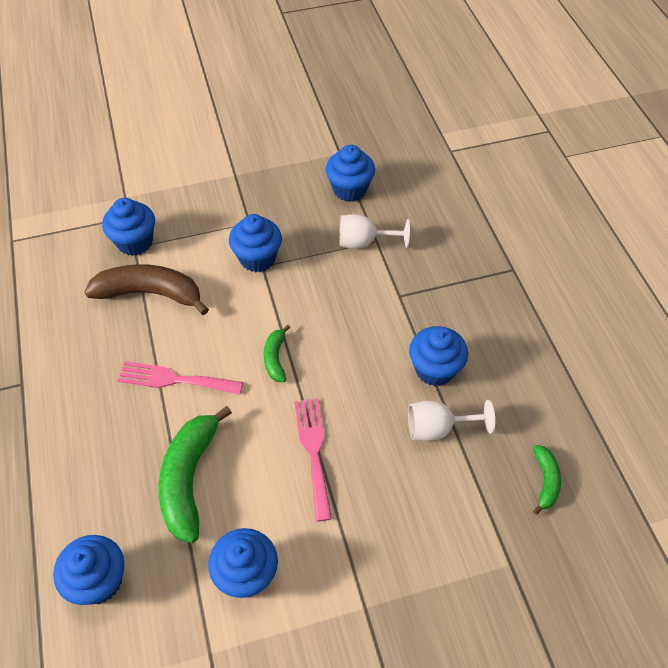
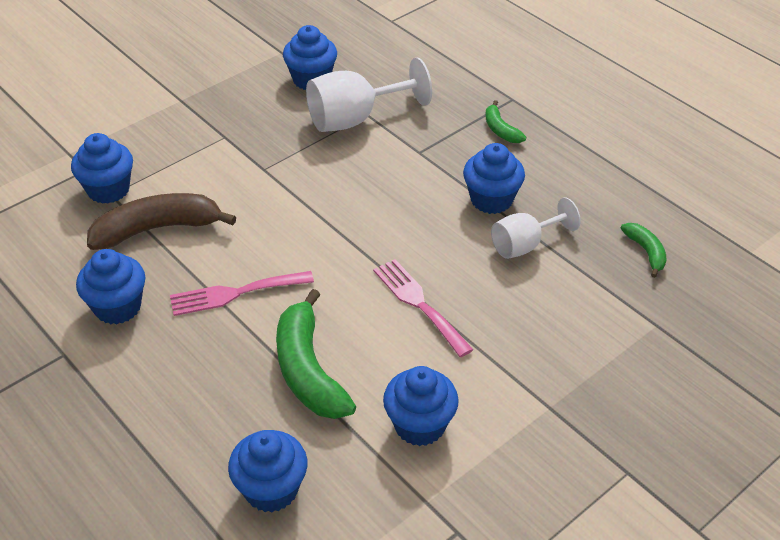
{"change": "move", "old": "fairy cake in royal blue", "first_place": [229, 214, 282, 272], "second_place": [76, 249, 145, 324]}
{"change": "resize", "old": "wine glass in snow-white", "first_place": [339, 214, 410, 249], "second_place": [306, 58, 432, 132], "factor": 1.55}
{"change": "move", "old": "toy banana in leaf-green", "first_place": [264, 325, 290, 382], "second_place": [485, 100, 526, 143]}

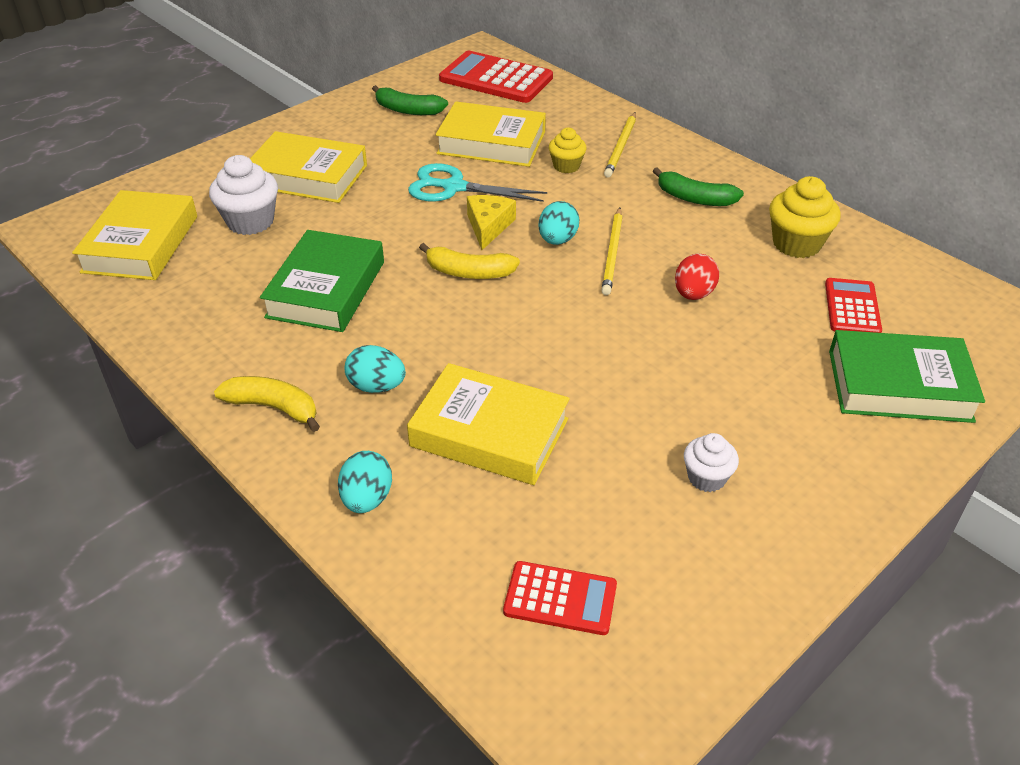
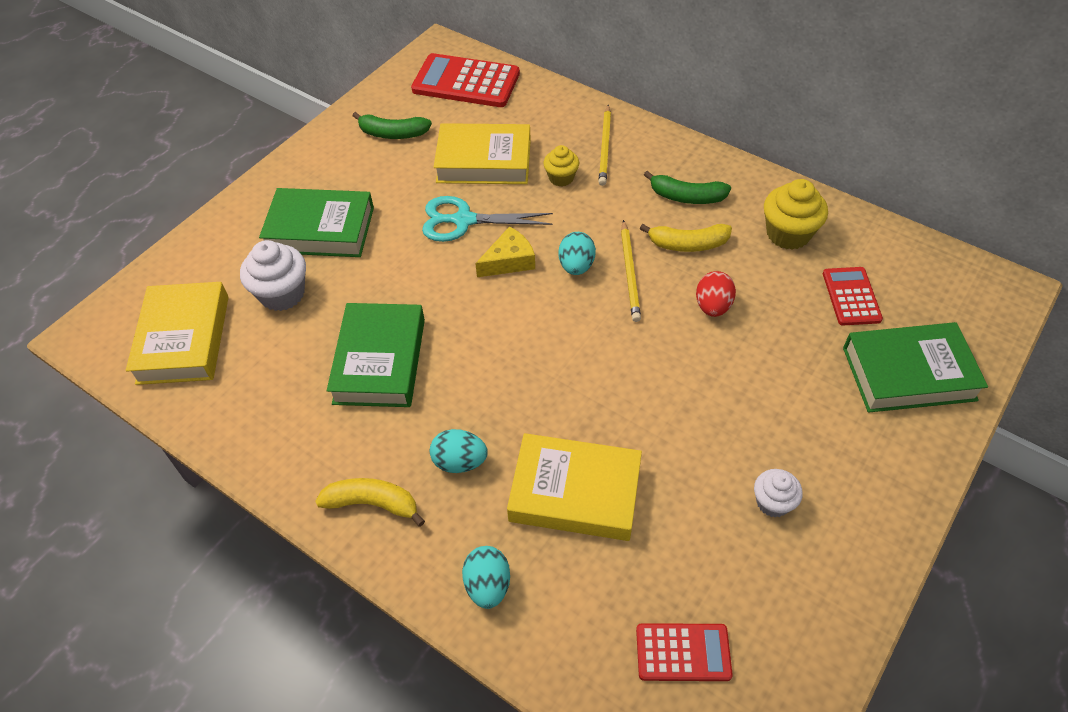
{"change": "recolor", "old": "book in golden", "new": "book in leaf-green", "first_place": [250, 131, 367, 203], "second_place": [259, 188, 374, 257]}
{"change": "rotate", "old": "cheese in golden", "first_place": [467, 195, 516, 250], "second_place": [475, 226, 535, 277], "degrees": 60}
{"change": "move", "old": "toy banana in golden", "first_place": [419, 243, 520, 279], "second_place": [640, 224, 732, 252]}

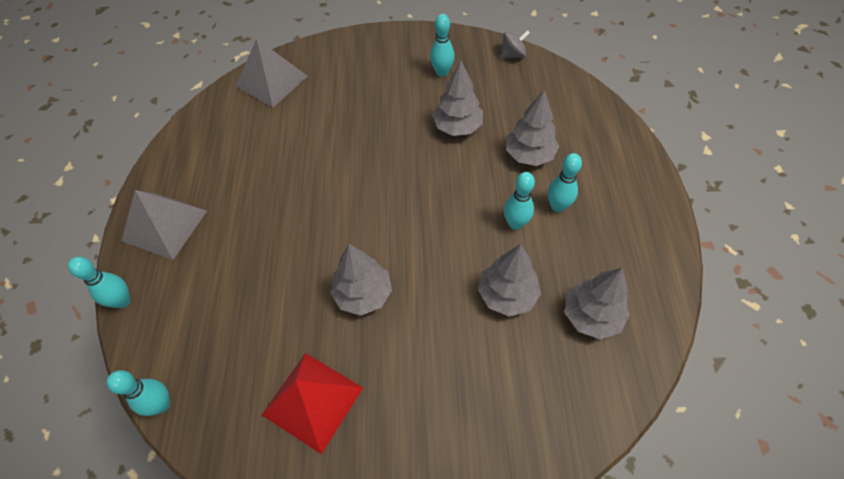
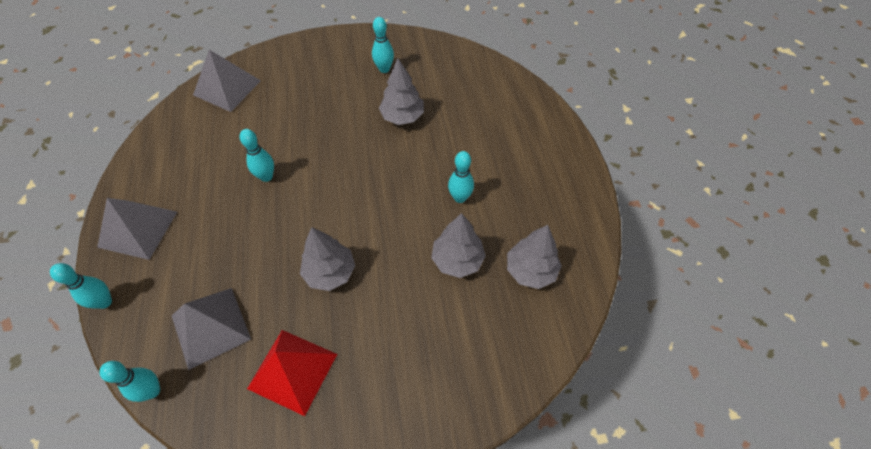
{"change": "delete", "old": "toy top in grey", "first_place": [500, 30, 530, 59]}
{"change": "delete", "old": "toy tree in grey", "first_place": [506, 90, 559, 166]}
{"change": "move", "old": "bowling pin in turquoise", "first_place": [548, 153, 582, 212], "second_place": [240, 129, 274, 182]}
{"change": "insert", "new": "pyramid in grey", "second_place": [172, 288, 251, 370]}

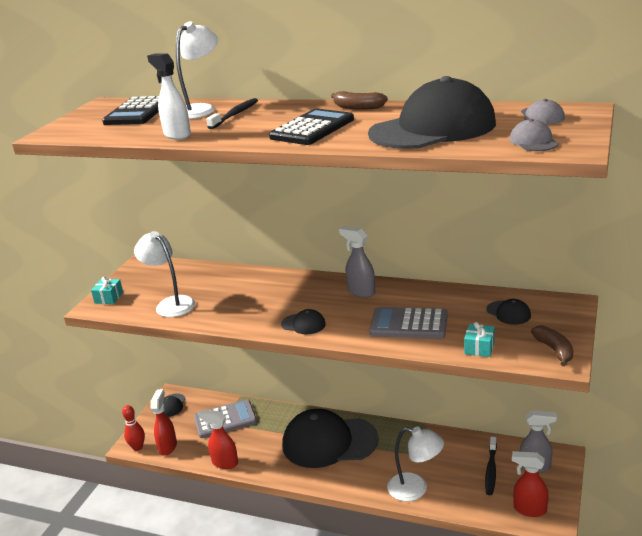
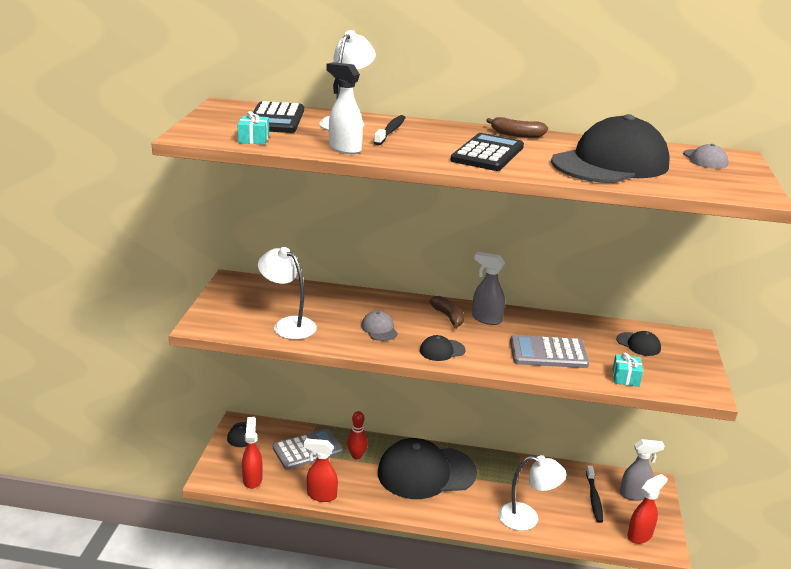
{"change": "move", "old": "peaked cap in grey", "first_place": [510, 119, 559, 151], "second_place": [361, 311, 398, 341]}
{"change": "move", "old": "wrapped gift in turquoise", "first_place": [91, 277, 123, 304], "second_place": [237, 111, 269, 145]}
{"change": "rotate", "old": "peaked cap in black", "first_place": [281, 309, 326, 335], "second_place": [420, 335, 465, 361], "degrees": 150}
{"change": "move", "old": "toy banana in dark brown", "first_place": [531, 325, 573, 366], "second_place": [429, 296, 464, 329]}
{"change": "move", "old": "bowling pin in crimson", "first_place": [122, 405, 145, 451], "second_place": [347, 411, 368, 459]}
{"change": "rotate", "old": "sprayer in crimson", "first_place": [512, 451, 549, 517], "second_place": [627, 474, 667, 544], "degrees": 135}

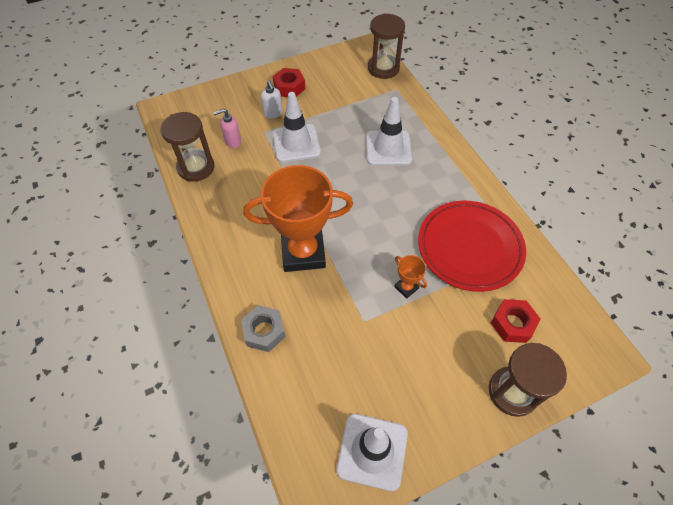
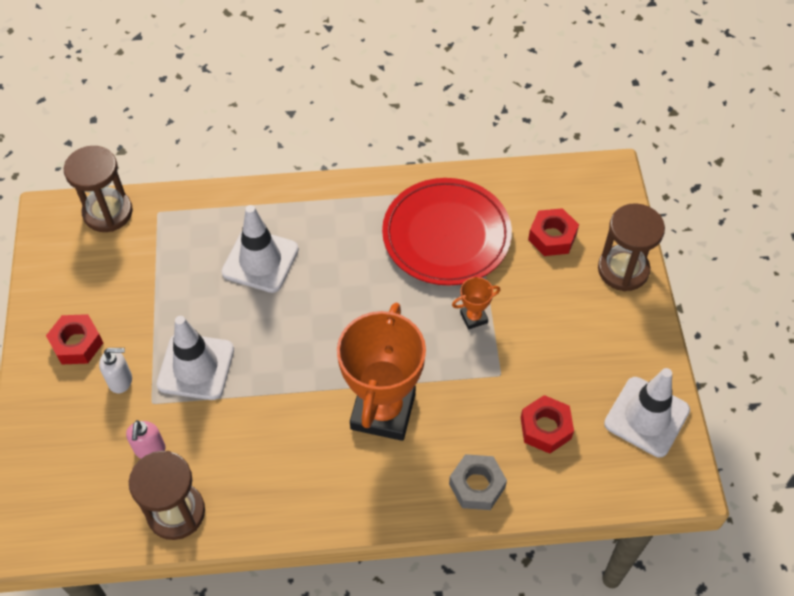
{"change": "insert", "new": "hex nut in crimson", "second_place": [521, 395, 574, 454]}

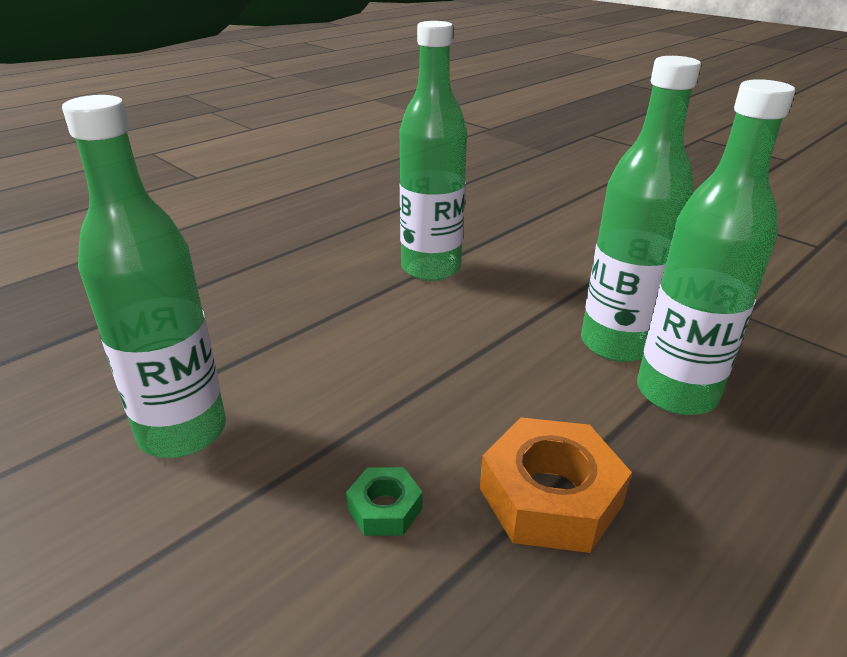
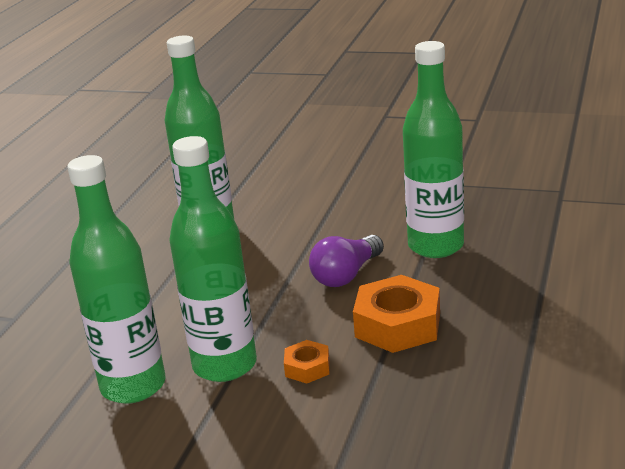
{"change": "move", "old": "bottle in leaf-green", "first_place": [581, 56, 701, 362], "second_place": [169, 136, 257, 382]}
{"change": "recolor", "old": "hex nut in leaf-green", "new": "hex nut in orange-coloured", "first_place": [346, 467, 423, 536], "second_place": [284, 340, 330, 383]}
{"change": "insert", "new": "bulb in royal purple", "second_place": [309, 235, 384, 287]}

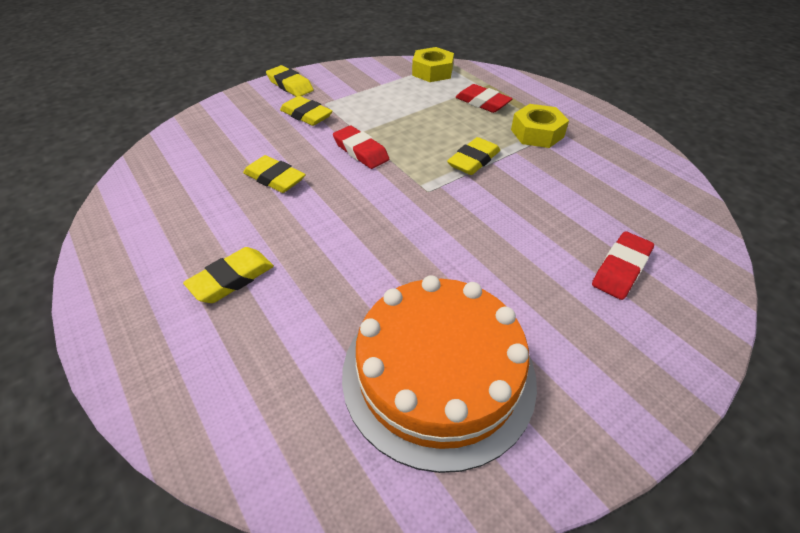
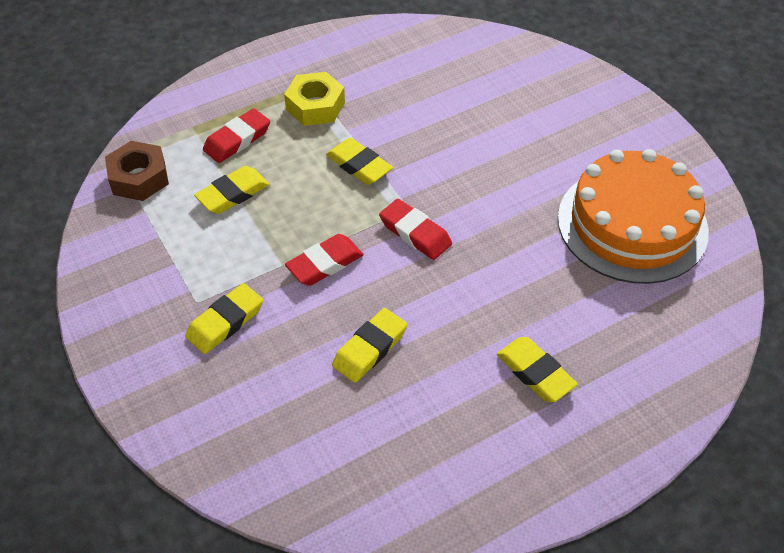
{"change": "recolor", "old": "hex nut in golden", "new": "hex nut in dark brown", "first_place": [412, 47, 454, 82], "second_place": [105, 141, 169, 201]}
{"change": "move", "old": "gum eraser in golden", "first_place": [266, 65, 314, 97], "second_place": [194, 166, 270, 214]}
{"change": "move", "old": "gum eraser in crimson", "first_place": [592, 231, 654, 300], "second_place": [379, 199, 452, 260]}

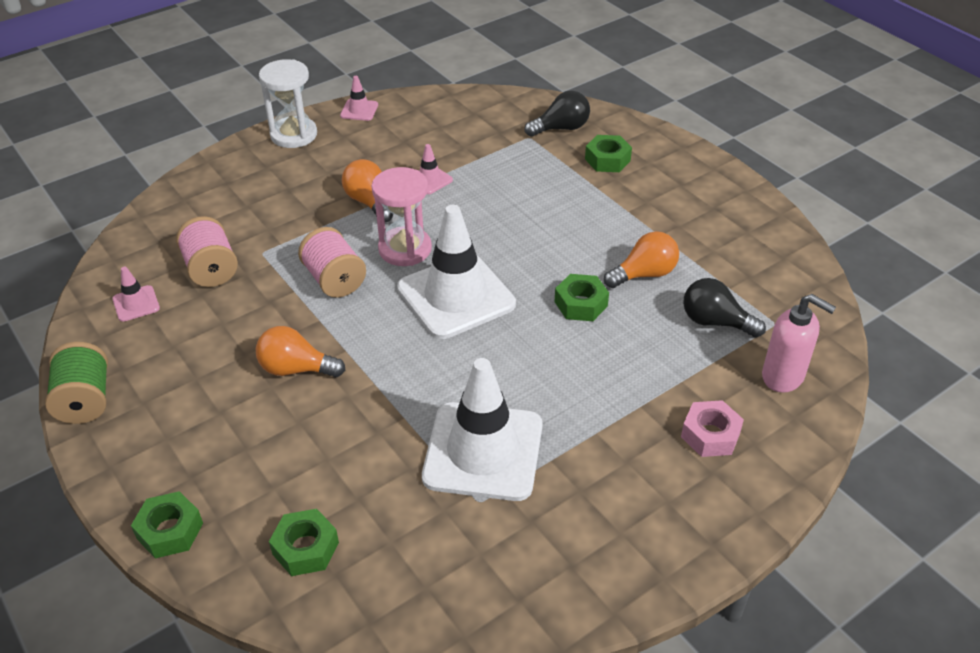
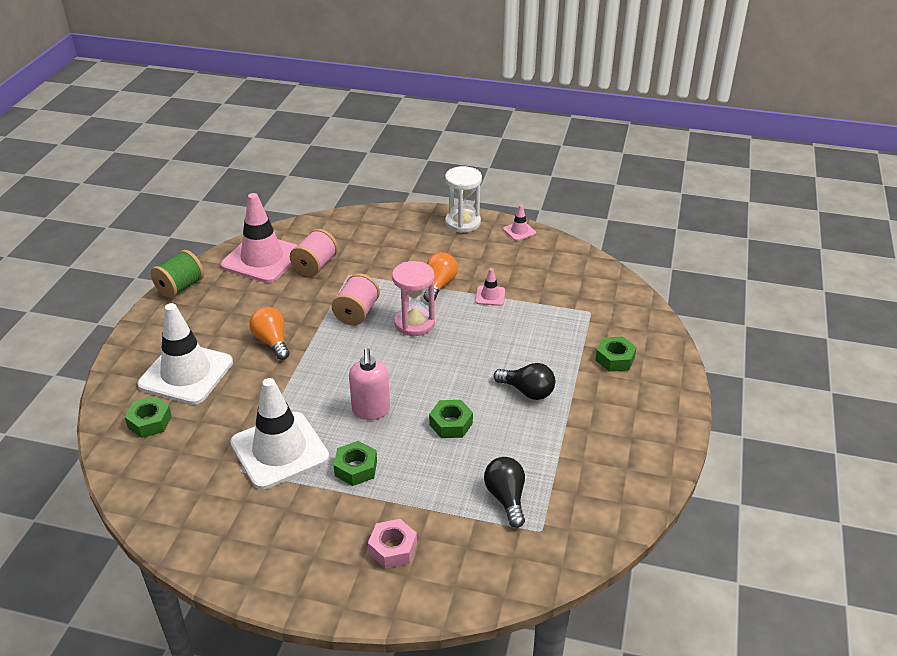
{"change": "move", "old": "bulb in black", "first_place": [524, 91, 590, 137], "second_place": [494, 363, 555, 400]}
{"change": "move", "old": "safety cone in snow-white", "first_place": [397, 205, 516, 339], "second_place": [138, 303, 233, 405]}
{"change": "delete", "old": "bulb in orange-coloured", "first_place": [604, 231, 679, 288]}
{"change": "resize", "old": "safety cone in pink", "first_place": [112, 267, 160, 322], "second_place": [221, 193, 298, 283], "factor": 2.35}
{"change": "move", "old": "pump bottle in pink", "first_place": [762, 294, 836, 393], "second_place": [349, 348, 390, 420]}
{"change": "move", "old": "hex nut in leaf-green", "first_place": [131, 491, 203, 558], "second_place": [334, 441, 377, 486]}

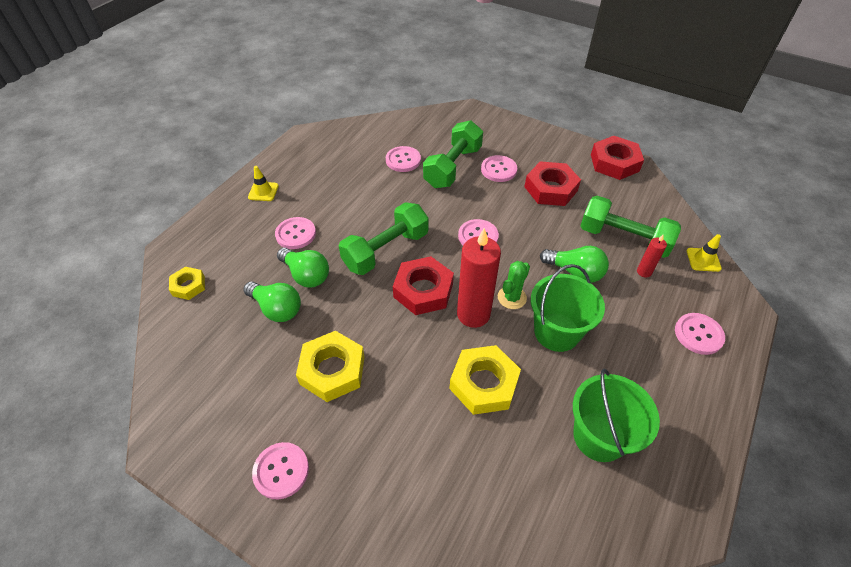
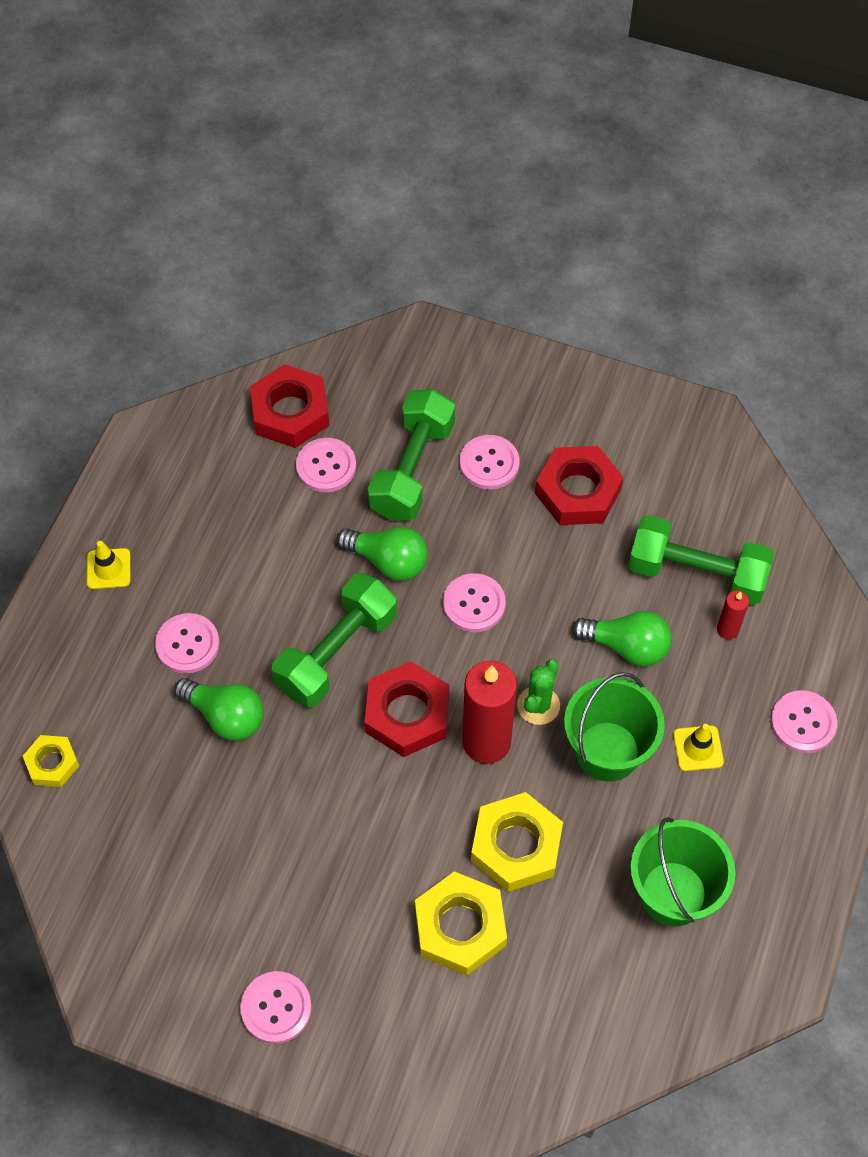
{"change": "move", "old": "hex nut in crimson", "first_place": [591, 136, 644, 180], "second_place": [250, 364, 330, 448]}
{"change": "move", "old": "safety cone in golden", "first_place": [687, 234, 722, 272], "second_place": [673, 724, 724, 771]}
{"change": "move", "old": "bulb in leaf-green", "first_place": [243, 281, 301, 322], "second_place": [336, 527, 428, 581]}
{"change": "move", "old": "hex nut in golden", "first_place": [296, 331, 365, 402], "second_place": [415, 871, 507, 976]}

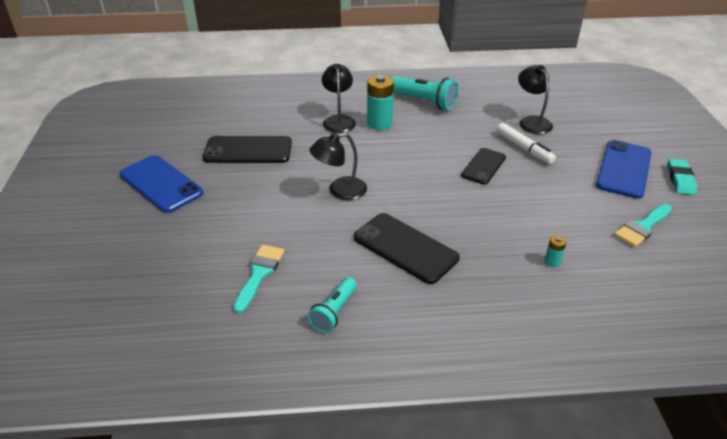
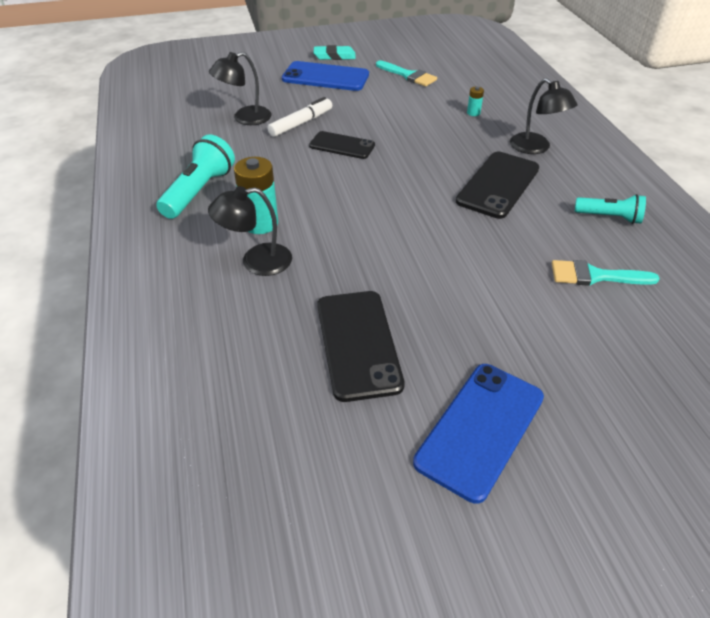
{"change": "move", "old": "desk lamp in black", "first_place": [309, 133, 367, 200], "second_place": [510, 78, 577, 154]}

